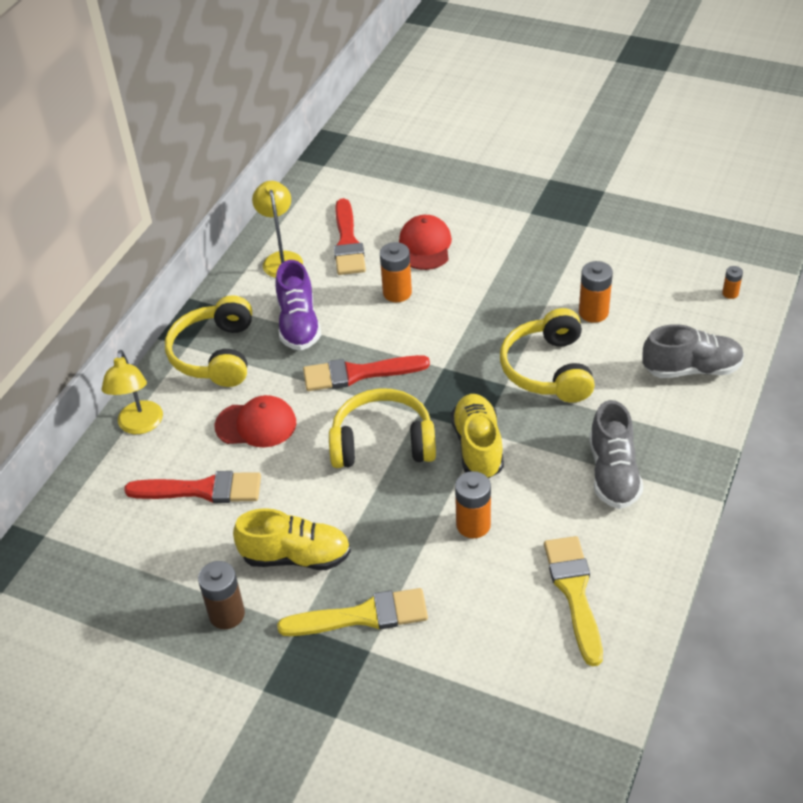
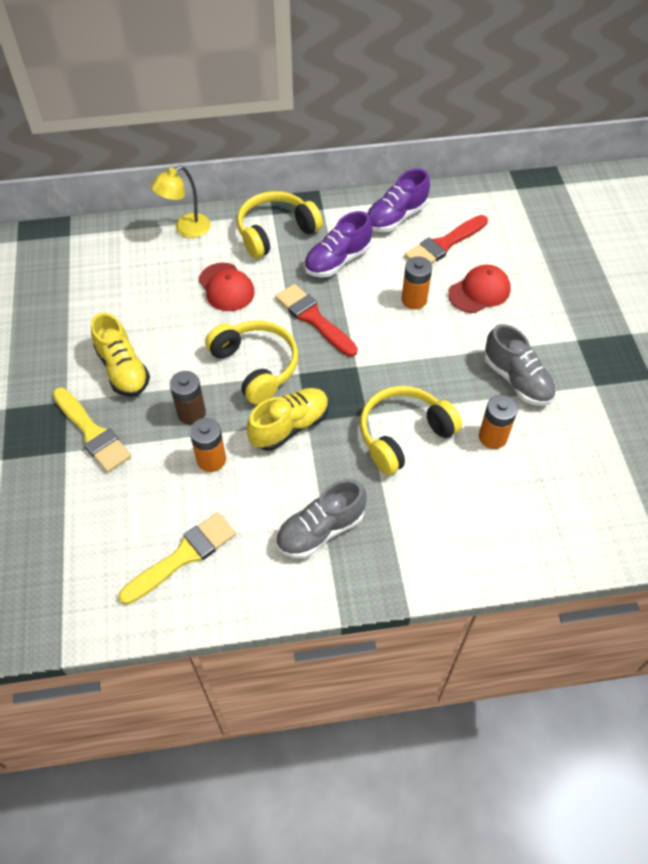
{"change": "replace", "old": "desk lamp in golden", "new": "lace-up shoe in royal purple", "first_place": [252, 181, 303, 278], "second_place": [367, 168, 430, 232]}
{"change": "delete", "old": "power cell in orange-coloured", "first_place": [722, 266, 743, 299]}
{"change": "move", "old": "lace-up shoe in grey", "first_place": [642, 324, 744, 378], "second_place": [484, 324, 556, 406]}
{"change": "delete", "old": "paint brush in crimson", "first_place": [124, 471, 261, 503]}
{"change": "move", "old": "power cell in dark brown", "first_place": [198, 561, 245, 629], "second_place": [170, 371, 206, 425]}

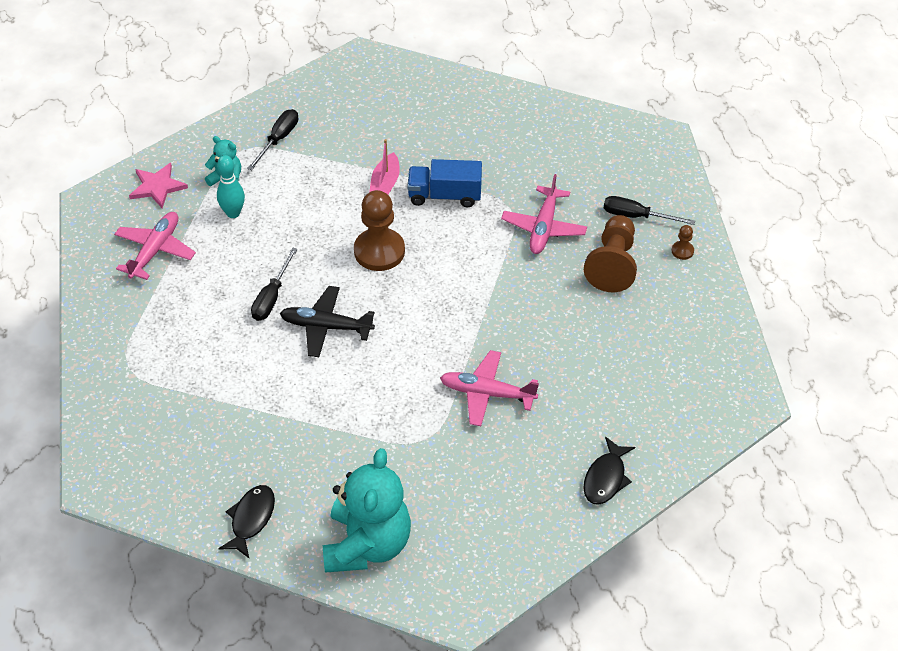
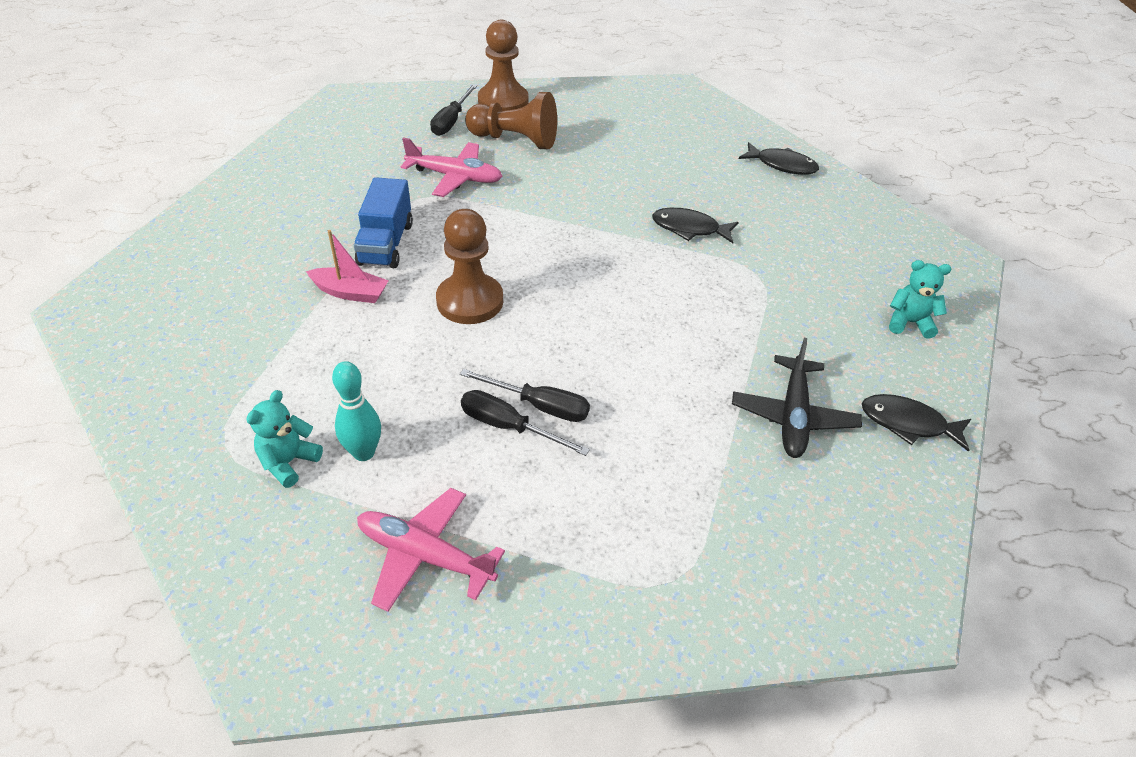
{"change": "move", "old": "flat screwdriver in black", "first_place": [247, 109, 298, 170], "second_place": [461, 390, 590, 456]}
{"change": "delete", "old": "star shape in pink", "first_place": [129, 163, 188, 208]}
{"change": "resize", "old": "pawn in dark brown", "first_place": [672, 225, 694, 260], "second_place": [478, 20, 529, 111], "factor": 2.29}
{"change": "move", "old": "plane in black", "first_place": [280, 286, 375, 357], "second_place": [732, 338, 862, 458]}
{"change": "replace", "old": "plane in pink", "new": "fish in black", "first_place": [440, 350, 539, 426], "second_place": [652, 208, 739, 243]}
{"change": "resize", "old": "teddy in turquoise", "first_place": [323, 448, 411, 573], "second_place": [889, 260, 951, 339], "factor": 0.47}

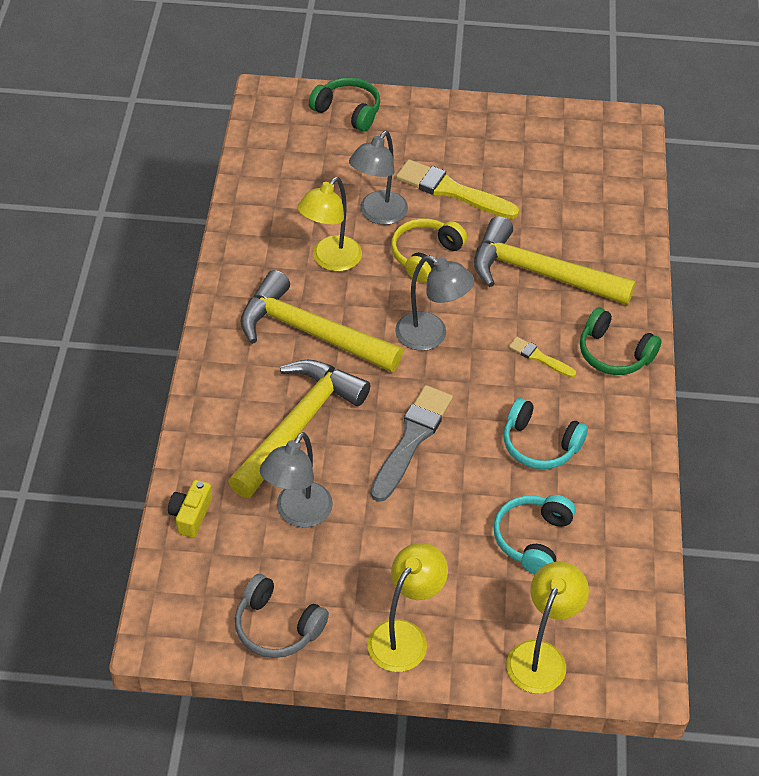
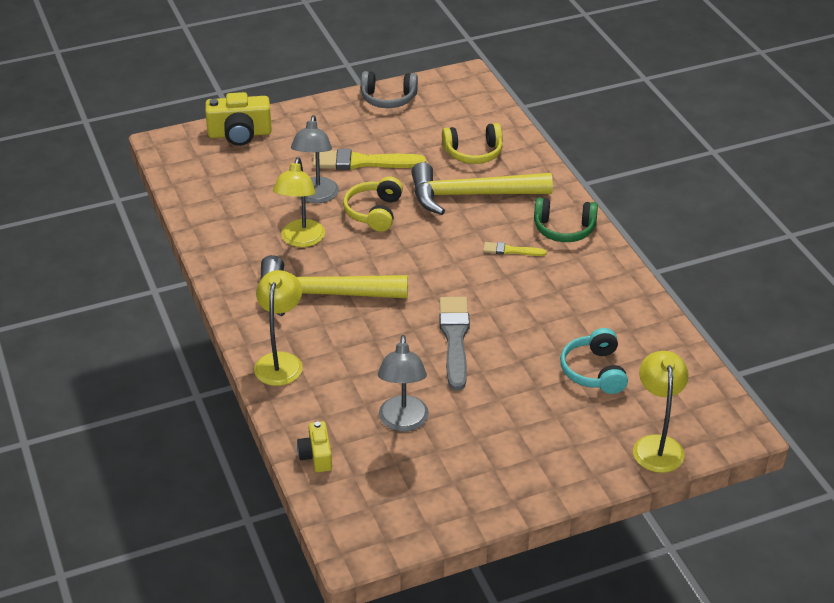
{"change": "replace", "old": "over-ear headphones in leaf-green", "new": "photo camera in golden", "first_place": [309, 77, 380, 132], "second_place": [205, 92, 272, 146]}
{"change": "delete", "old": "desk lamp in grey", "first_place": [395, 255, 474, 351]}
{"change": "delete", "old": "carpenter's hammer in golden", "first_place": [228, 360, 370, 498]}
{"change": "delete", "old": "over-ear headphones in turquoise", "first_place": [504, 398, 588, 469]}
{"change": "move", "old": "desk lamp in golden", "first_place": [368, 543, 448, 672], "second_place": [254, 270, 303, 386]}
{"change": "move", "old": "over-ear headphones in grey", "first_place": [235, 574, 329, 658], "second_place": [361, 71, 418, 108]}
{"change": "insert", "new": "over-ear headphones in golden", "second_place": [442, 123, 503, 164]}

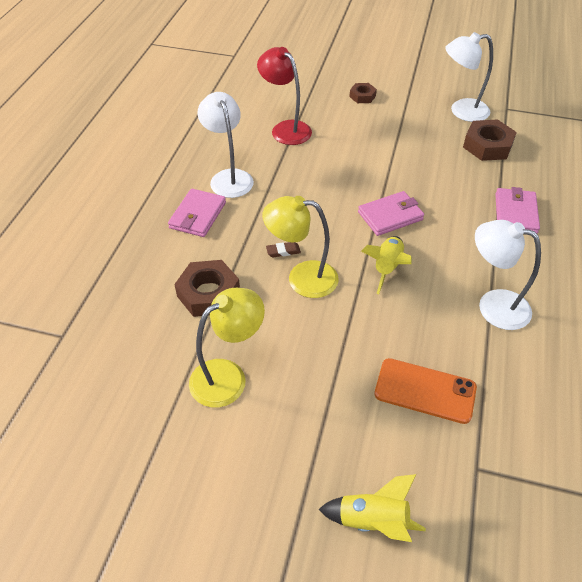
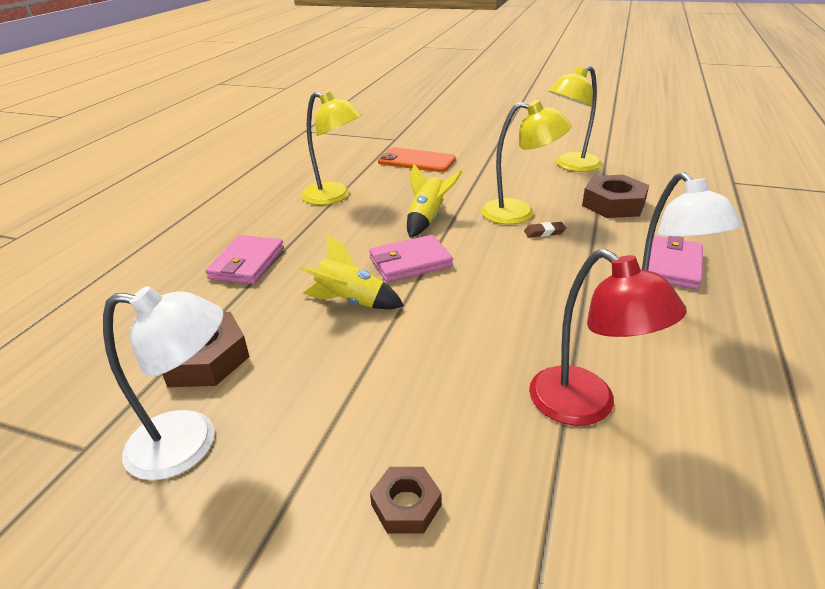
{"change": "recolor", "old": "desk lamp in snow-white", "new": "desk lamp in golden", "first_place": [475, 220, 541, 330], "second_place": [301, 91, 362, 205]}
{"change": "move", "old": "toy rocket in golden", "first_place": [318, 474, 426, 542], "second_place": [300, 234, 404, 309]}

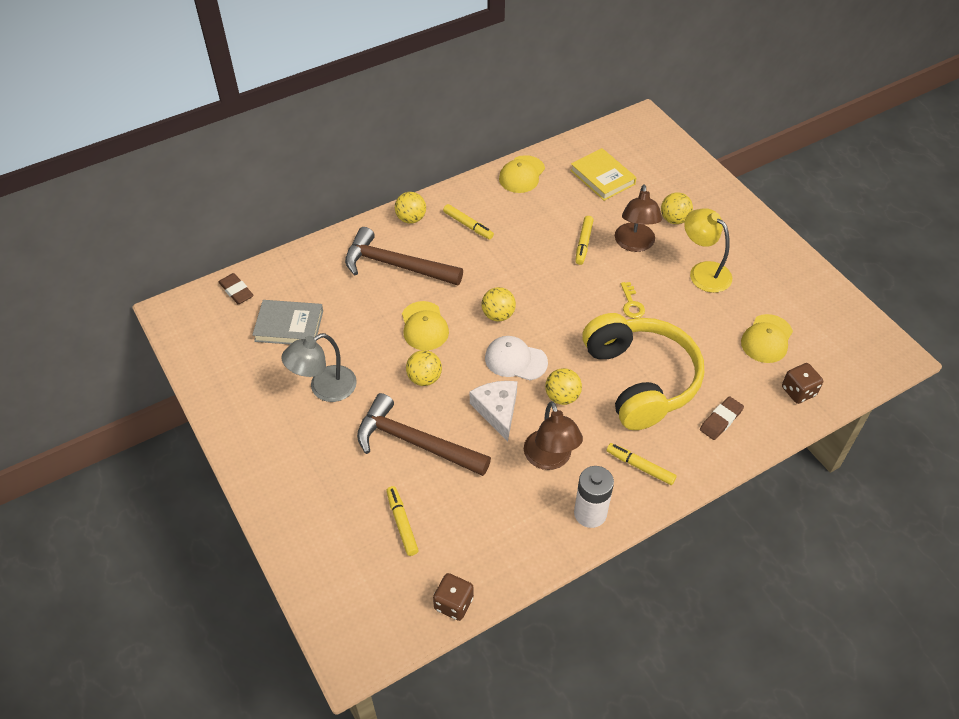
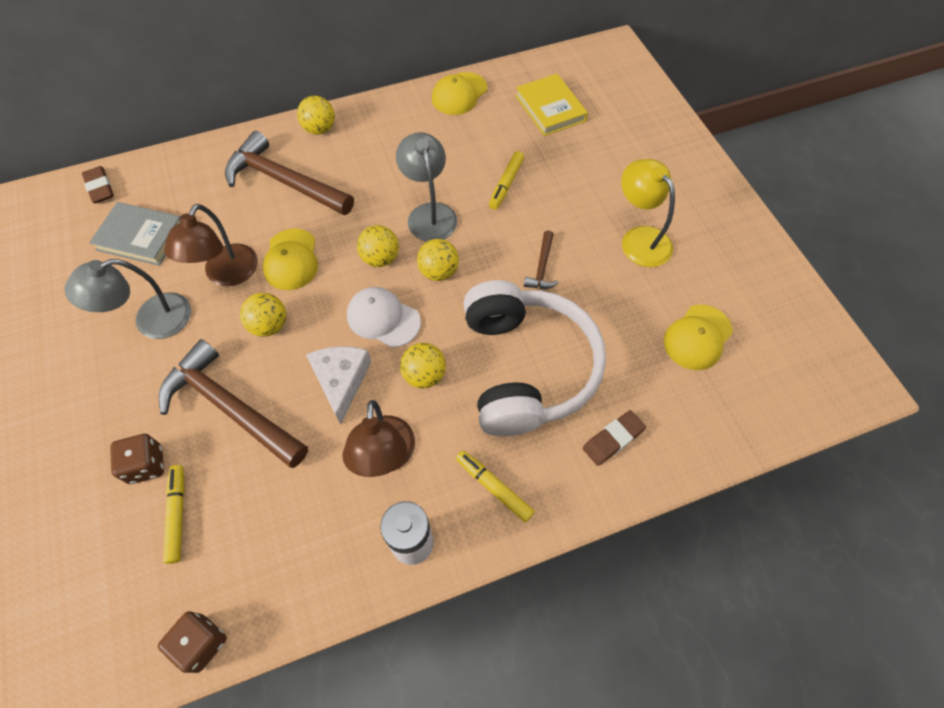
{"change": "move", "old": "desk lamp in dark brown", "first_place": [615, 185, 662, 252], "second_place": [164, 204, 258, 286]}
{"change": "move", "old": "sphere in golden", "first_place": [661, 193, 693, 224], "second_place": [417, 239, 459, 281]}
{"change": "delete", "old": "marker in golden", "first_place": [443, 204, 494, 240]}
{"change": "replace", "old": "key in golden", "new": "carpenter's hammer in dark brown", "first_place": [621, 282, 645, 318], "second_place": [524, 230, 559, 289]}
{"change": "recolor", "old": "over-ear headphones in golden", "new": "over-ear headphones in snow-white", "first_place": [582, 313, 704, 430], "second_place": [463, 280, 606, 436]}
{"change": "move", "old": "dice in dark brown", "first_place": [782, 363, 823, 404], "second_place": [110, 434, 164, 484]}
{"change": "insert", "new": "desk lamp in grey", "second_place": [396, 132, 457, 241]}

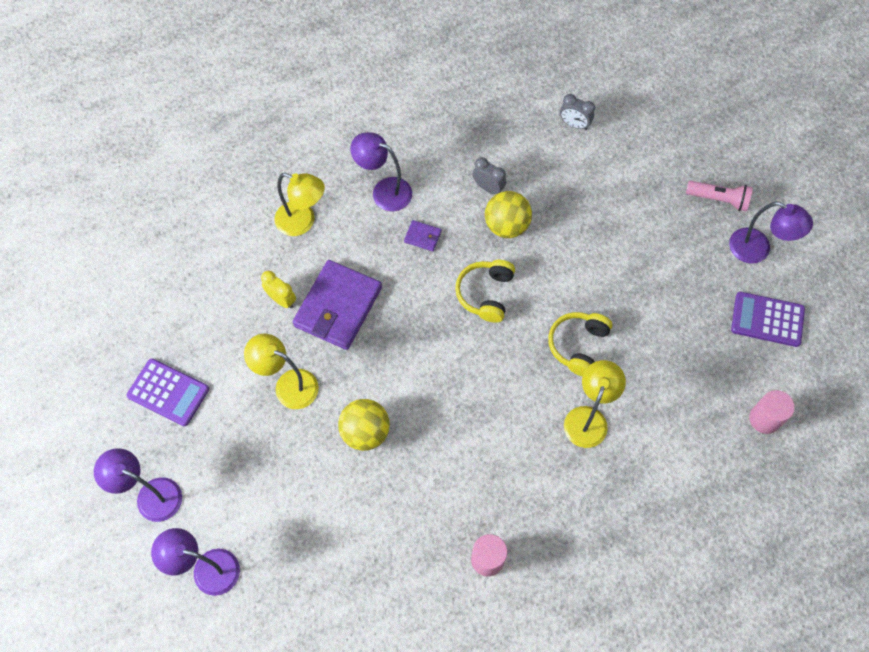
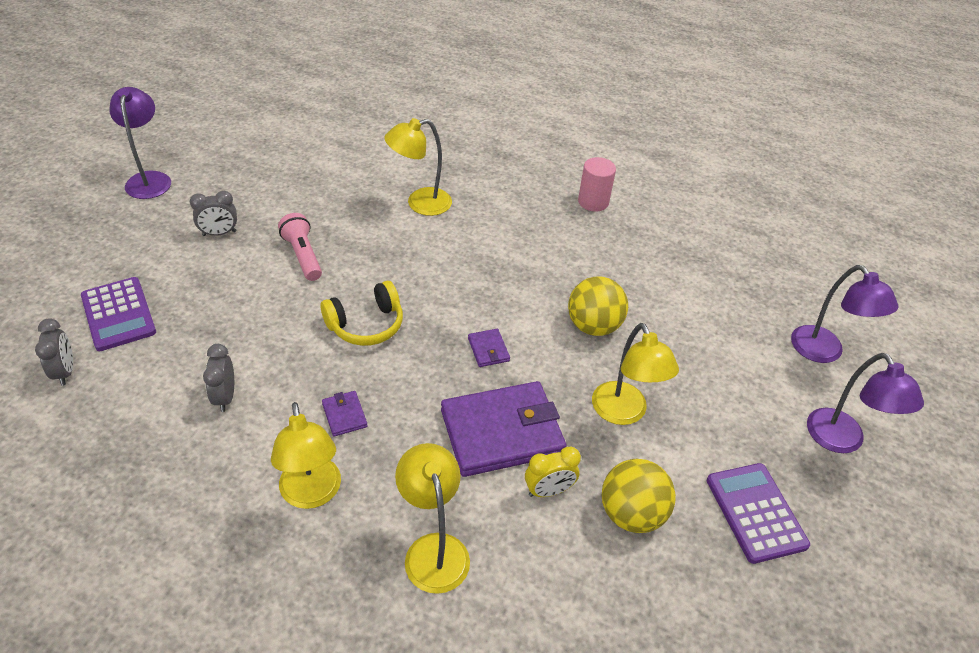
{"change": "recolor", "old": "desk lamp in royal purple", "new": "desk lamp in golden", "first_place": [350, 132, 412, 211], "second_place": [271, 402, 341, 509]}
{"change": "move", "old": "torch in pink", "first_place": [686, 181, 753, 212], "second_place": [278, 213, 322, 281]}
{"change": "move", "old": "sphere in golden", "first_place": [485, 191, 532, 238], "second_place": [602, 459, 676, 533]}
{"change": "rotate", "old": "alarm clock in golden", "first_place": [261, 271, 296, 308], "second_place": [525, 446, 581, 497], "degrees": -105}
{"change": "move", "old": "pocket calculator in royal purple", "first_place": [731, 292, 805, 347], "second_place": [81, 277, 156, 351]}
{"change": "delete", "old": "over-ear headphones in golden", "first_place": [548, 312, 612, 376]}
{"change": "delete", "old": "cylinder shape in pink", "first_place": [749, 390, 795, 434]}
{"change": "insert", "new": "alarm clock in grey", "second_place": [190, 191, 237, 236]}
{"change": "insert", "new": "card wallet in royal purple", "second_place": [468, 329, 510, 367]}

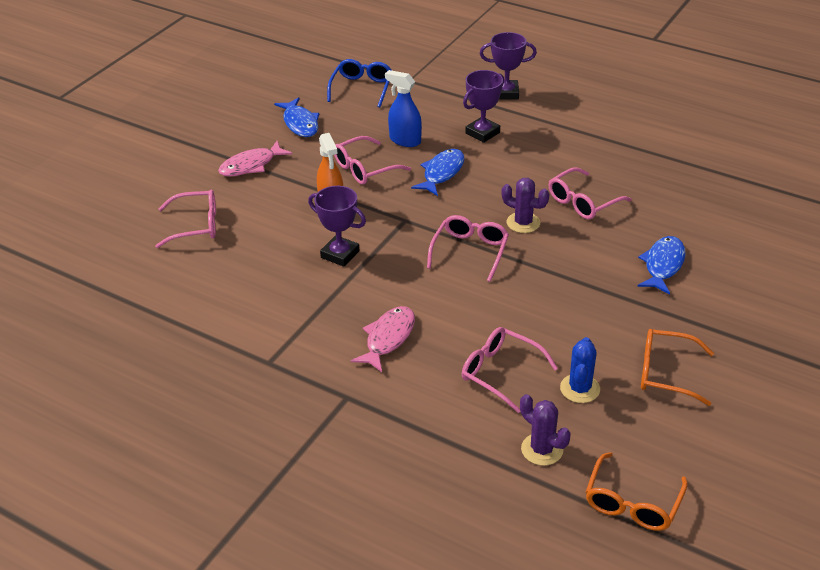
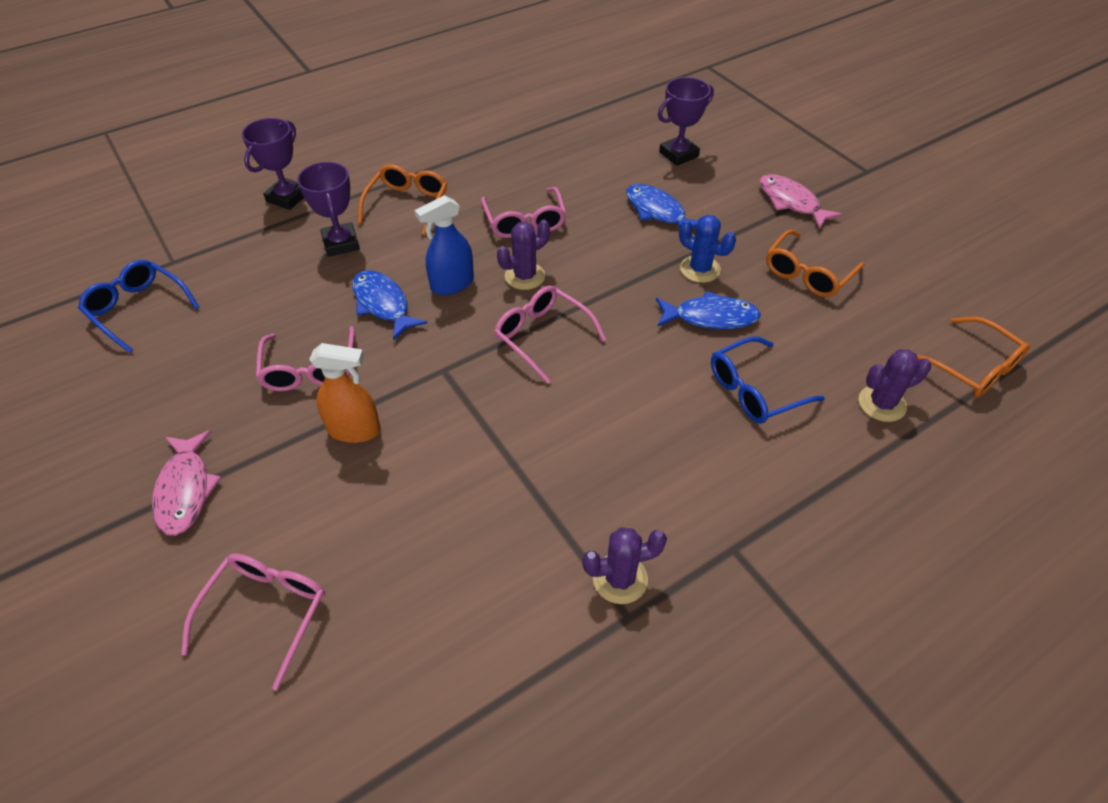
{"change": "move", "old": "sprayer in royal blue", "first_place": [385, 70, 422, 147], "second_place": [415, 195, 474, 295]}
{"change": "move", "old": "fish in royal blue", "first_place": [274, 97, 319, 137], "second_place": [656, 291, 761, 329]}
{"change": "move", "old": "trophy in royal purple", "first_place": [308, 186, 366, 267], "second_place": [658, 77, 714, 166]}
{"change": "move", "old": "fish in pink", "first_place": [351, 306, 415, 372], "second_place": [760, 174, 843, 230]}
{"change": "recolor", "old": "eyeglasses in pink", "new": "eyeglasses in royal blue", "first_place": [462, 327, 558, 413], "second_place": [711, 336, 825, 424]}
{"change": "move", "old": "cactus in royal blue", "first_place": [560, 337, 600, 403], "second_place": [679, 215, 736, 283]}
{"change": "insert", "new": "eyeglasses in orange-coloured", "second_place": [358, 164, 447, 236]}
{"change": "insert", "new": "cactus in royal purple", "second_place": [582, 527, 667, 604]}

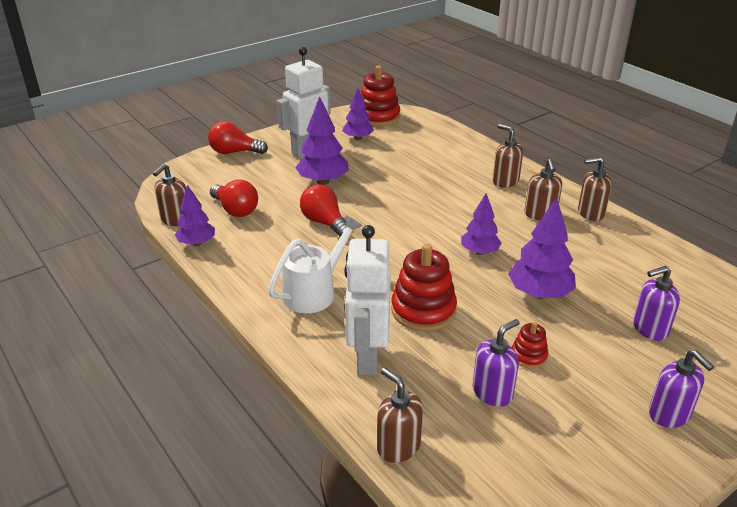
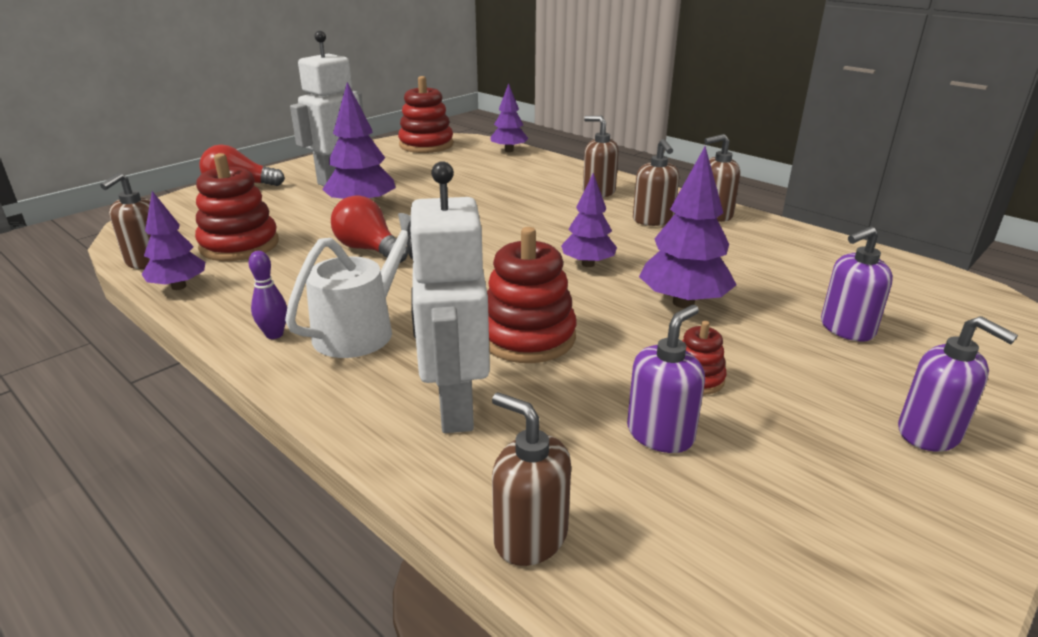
{"change": "move", "old": "toy tree in royal purple", "first_place": [343, 88, 374, 140], "second_place": [490, 83, 529, 152]}
{"change": "replace", "old": "bulb in crimson", "new": "stacking toy in crimson", "first_place": [210, 180, 258, 217], "second_place": [195, 153, 279, 261]}
{"change": "insert", "new": "bowling pin in royal purple", "second_place": [248, 251, 287, 339]}

